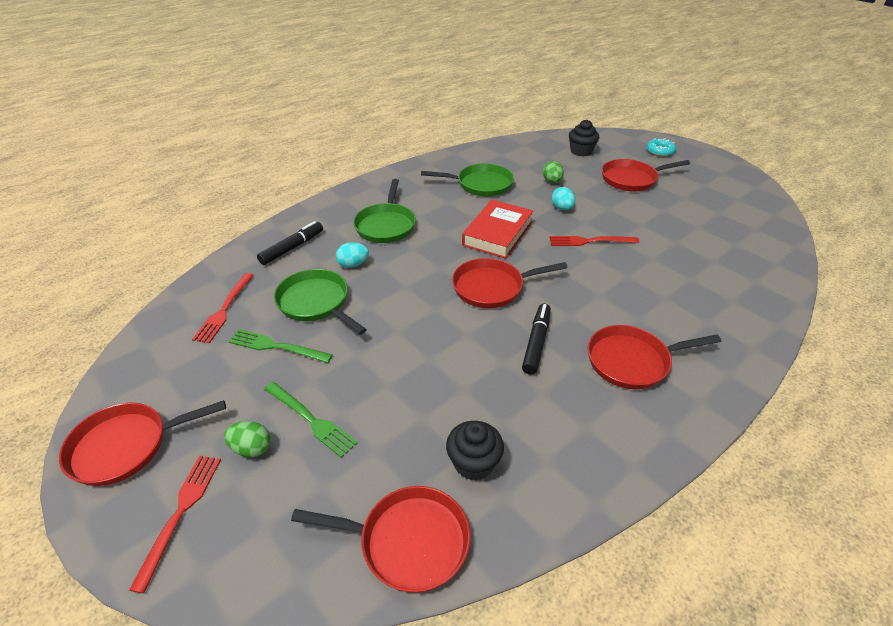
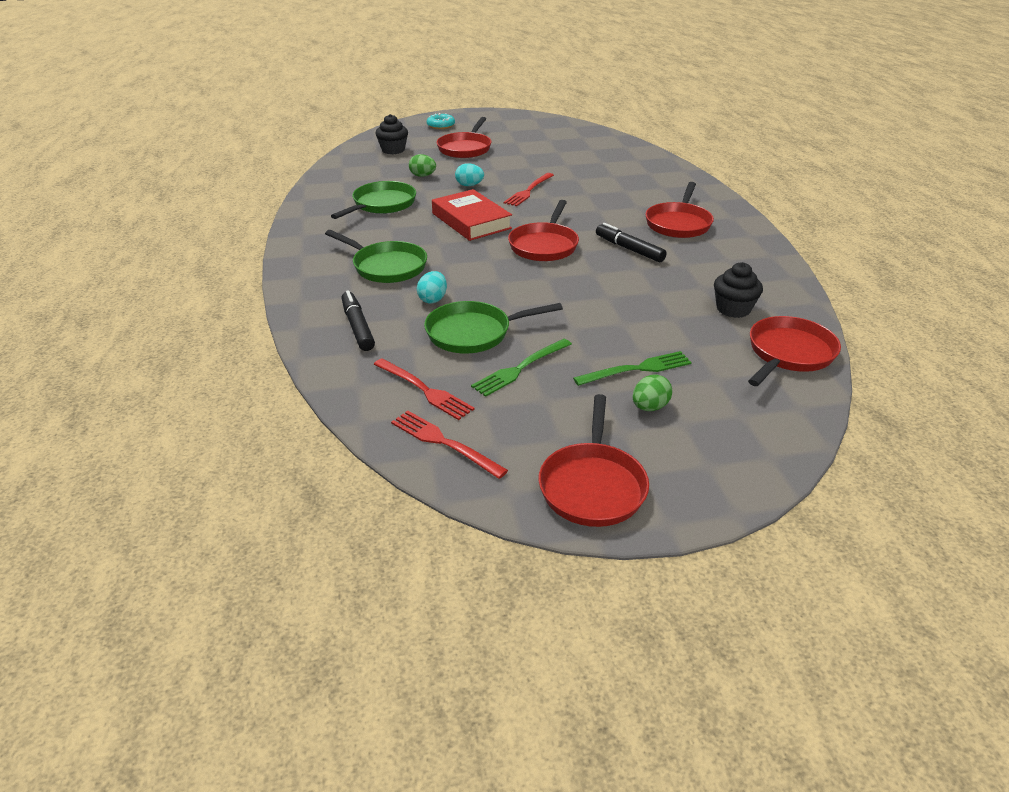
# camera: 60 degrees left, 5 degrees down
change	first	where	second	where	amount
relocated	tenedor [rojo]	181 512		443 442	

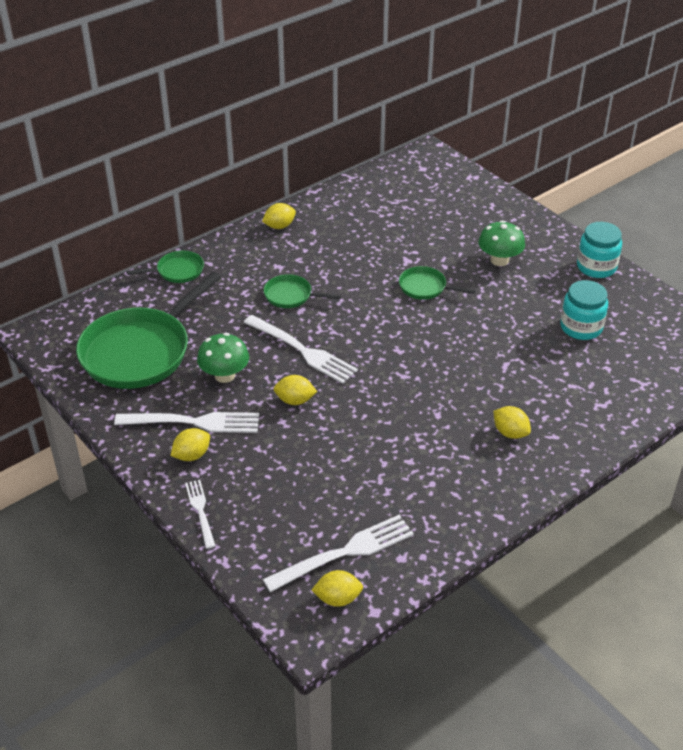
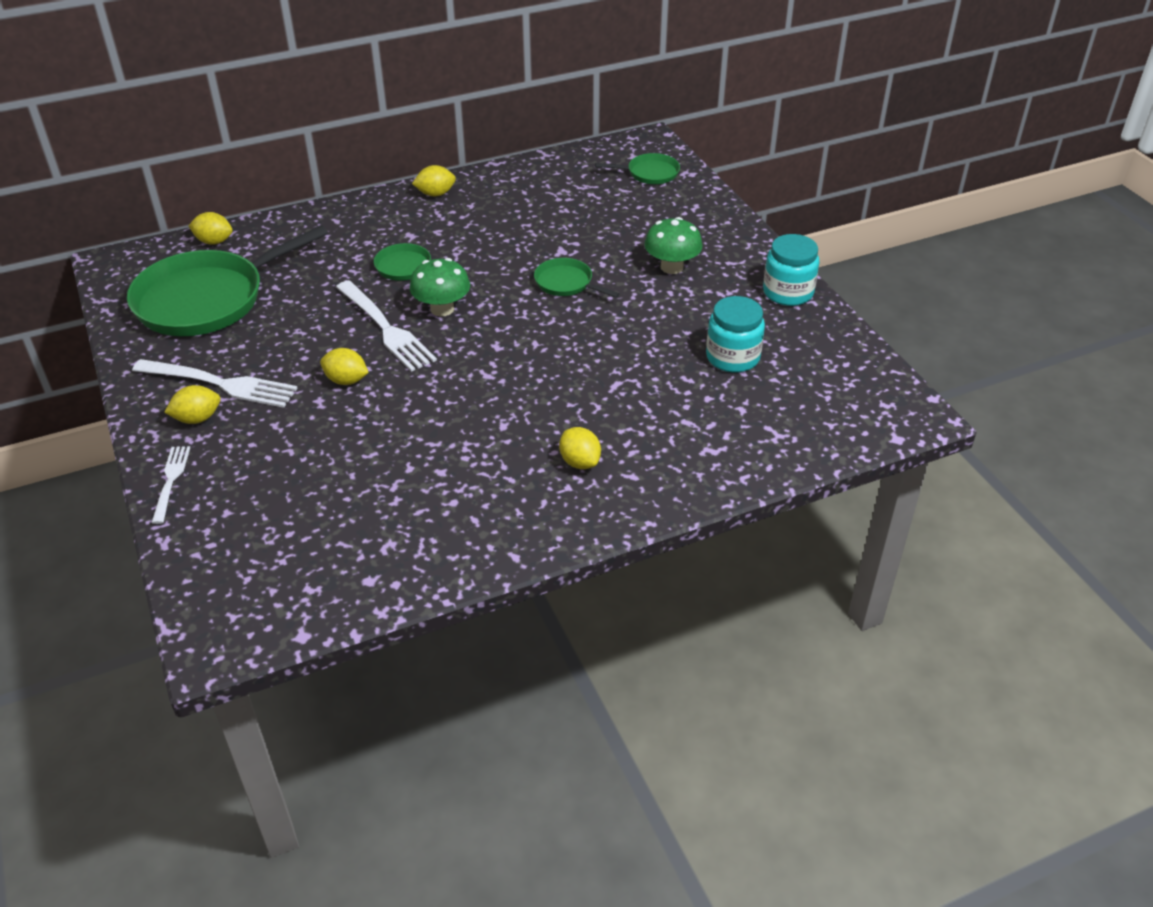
# camera: 15 degrees right, 0 degrees up
change	first	where	second	where	amount
relocated	sartén [verde]	177 271		650 173	
relocated	seta [verde]	224 375		442 309	
missing	tenedor [blanco]	344 553			
relocated	limón [amarillo]	338 598		214 241	

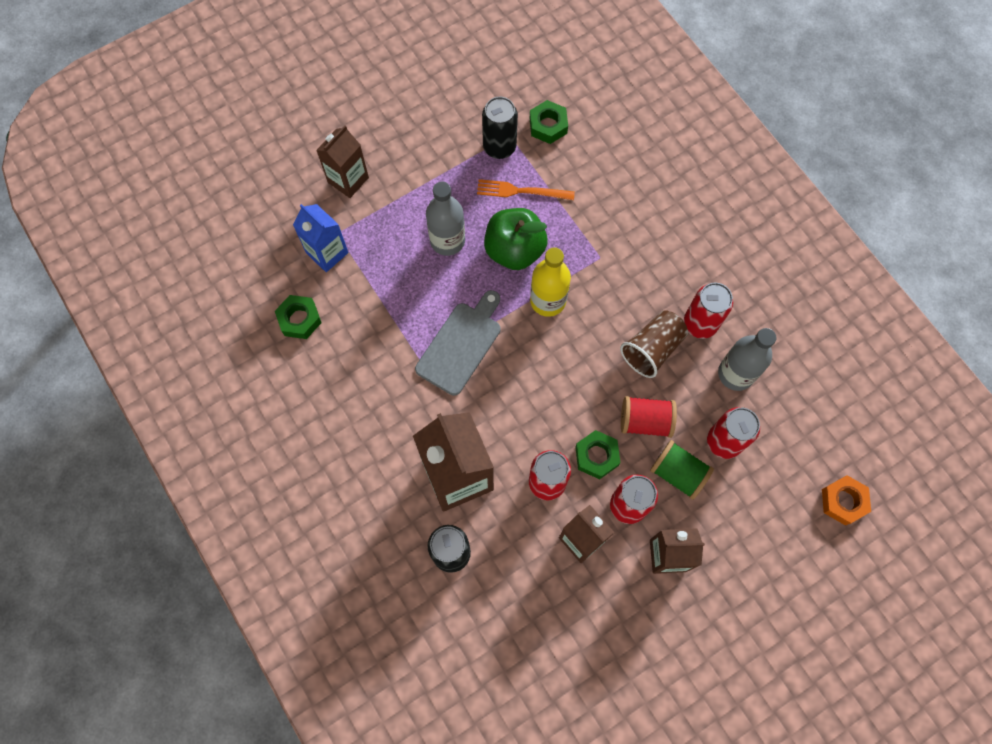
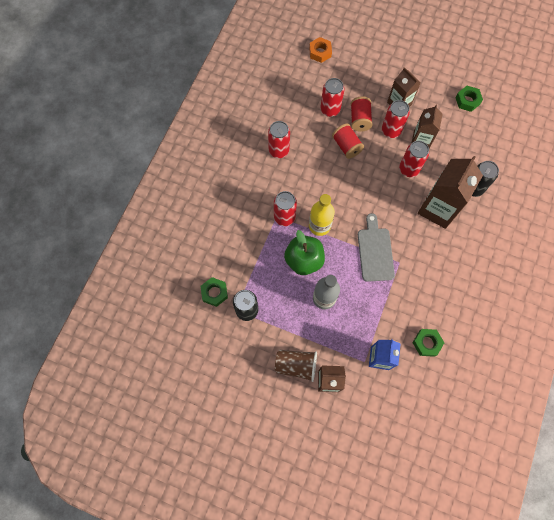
# camera: 125 degrees left, 0 degrees up
change	first	where	second	where	amount
missing	tenedor [naranja]	521 191			
spun	tabla de cortar [gris]	461 344		375 251	90 degrees clockwise
relocated	vaso [marrón]	652 349		296 365	
missing	botella [gris]	736 373			
relocated	tuerca [verde]	596 456		467 101	
colour	carrete [verde]	678 473	carrete [rojo]	359 119	
appeared			lata [rojo]	284 217	

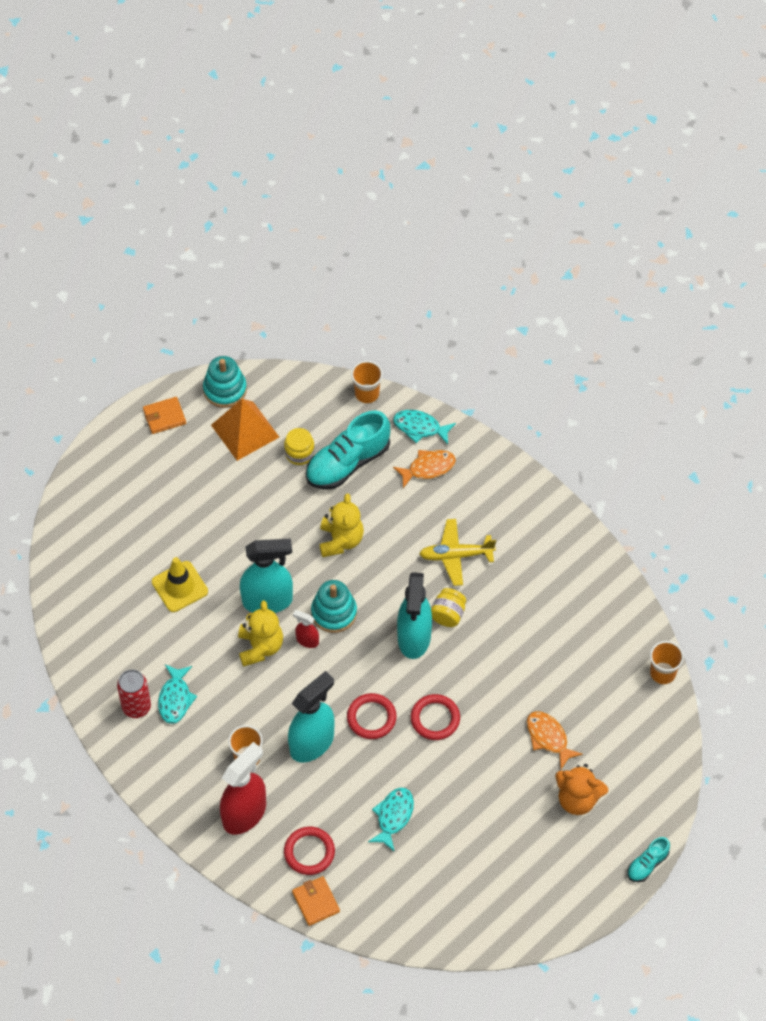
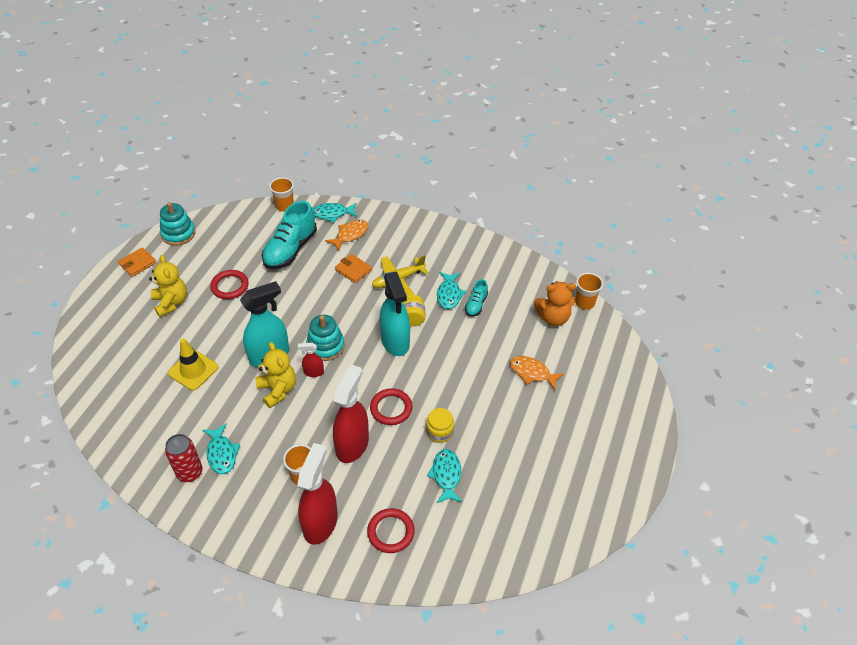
# camera: 25 degrees left, 10 degrees down
change	first	where	second	where	amount
missing	pirámide [naranja]	245 431			
relocated	tarro [amarillo]	299 453		439 432	
relocated	osito [amarillo]	341 540		171 302	
colour	pulverizador [turquesa]	312 743	pulverizador [rojo]	352 444	
relocated	anillo [rojo]	435 719		230 286	
relocated	osito [naranja]	577 799		553 318	
relocated	zapato [turquesa]	647 864		476 305	
relocated	cartera [naranja]	316 902		353 270	
appeared			pez [turquesa]	449 294	

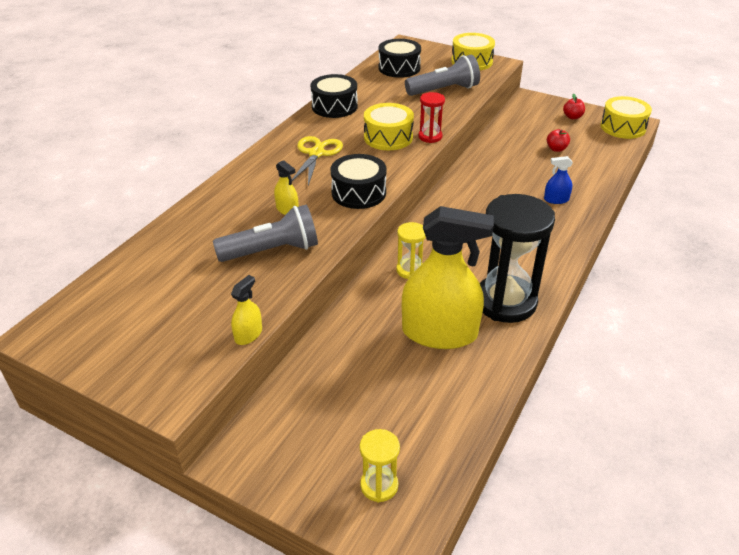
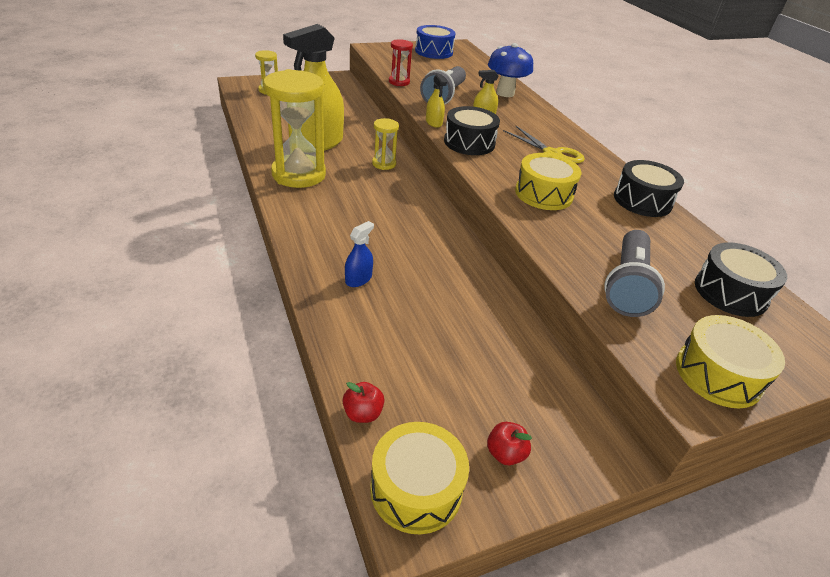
# camera: 125 degrees right, 0 degrees up
change	first	where	second	where	amount
relocated	reloj de arena [rojo]	430 137		399 82	
relocated	manzana [rojo]	556 149		363 413	
colour	reloj de arena [negro]	505 302	reloj de arena [amarillo]	299 174	
relocated	pulverizador [amarillo]	248 334		434 122	
appeared			tambor [azul]	434 52	
appeared			seta [azul]	505 93	

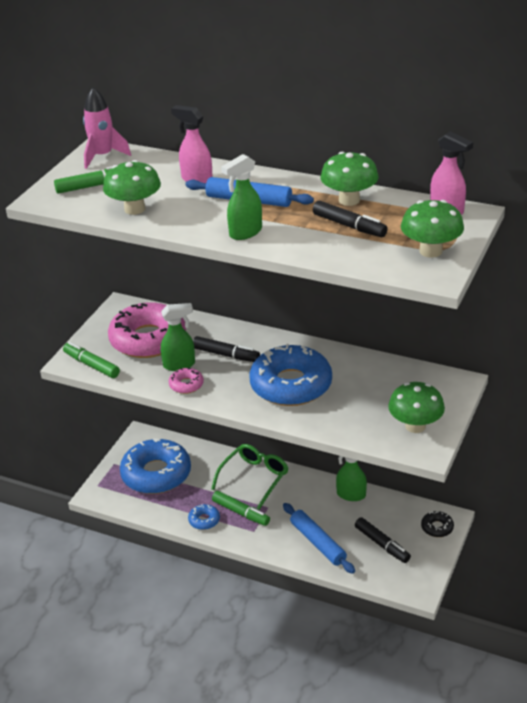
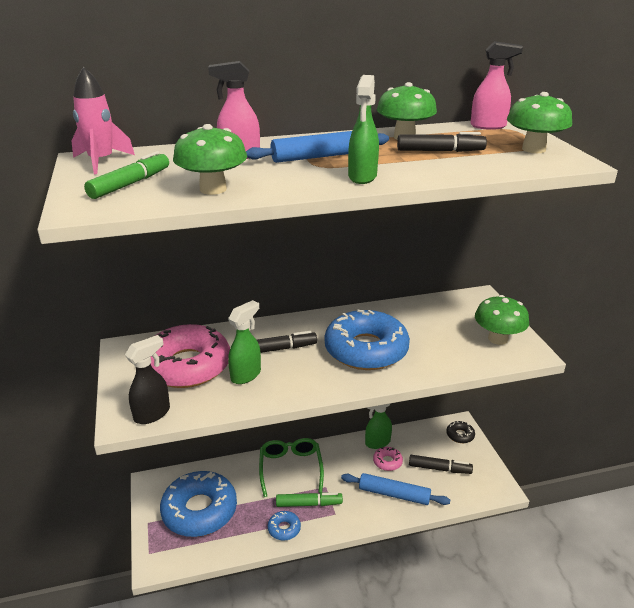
# camera: 40 degrees left, 5 degrees down
change	first	where	second	where	amount
exchanged	rotulador [verde]	91 365	pulverizador [negro]	152 414	
relocated	rosquilla [rosa]	186 385		387 462	

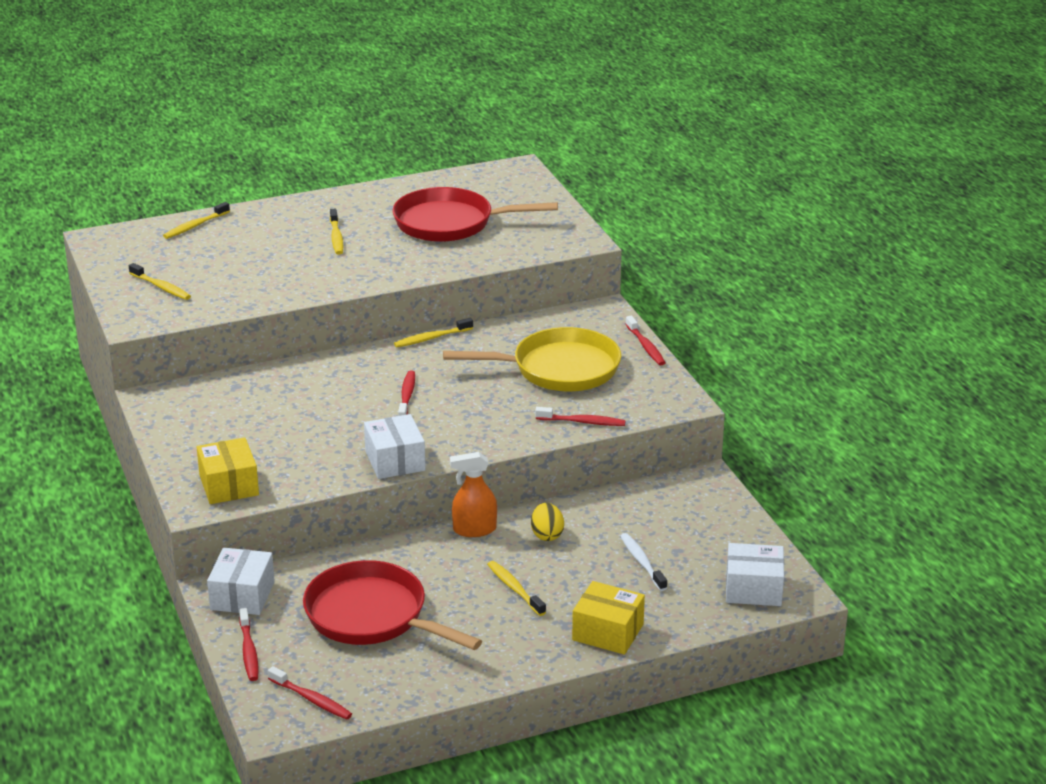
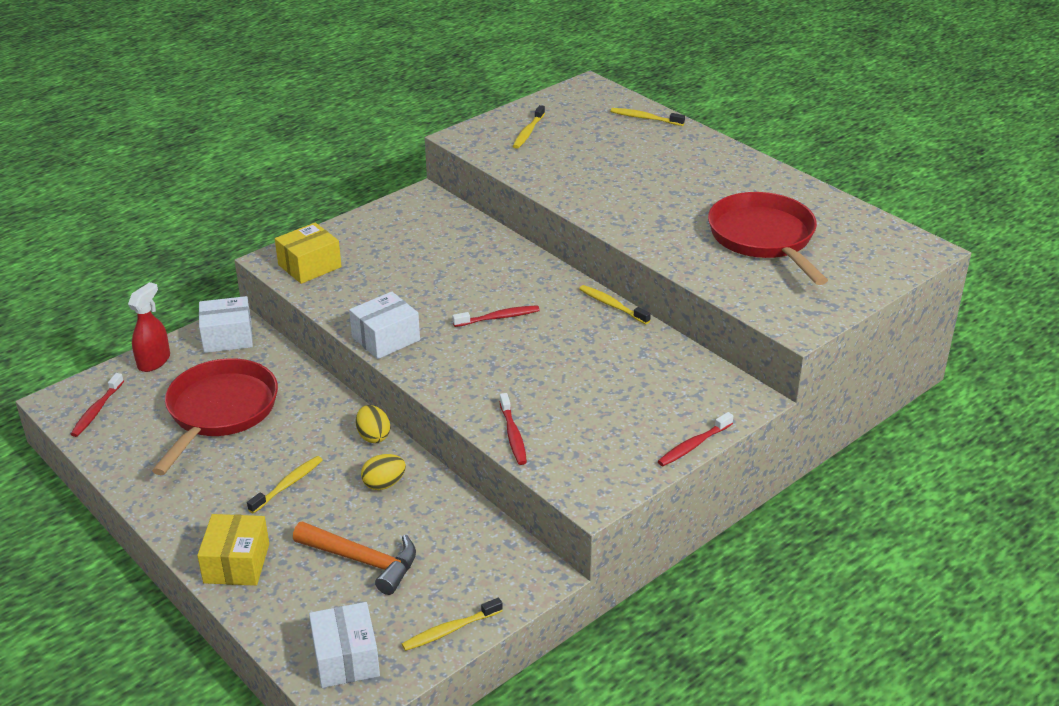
# camera: 70 degrees right, 5 degrees up
change	first	where	second	where	amount
relocated	cepillo de dientes [amarillo]	336 237		450 630	
missing	sartén [amarillo]	558 369			
exchanged	pulverizador [naranja]	474 529	huevo [amarillo]	373 436	
exchanged	cepillo de dientes [blanco]	642 562	martillo [naranja]	363 561	
exchanged	cepillo de dientes [rojo]	249 651	pulverizador [rojo]	154 361	

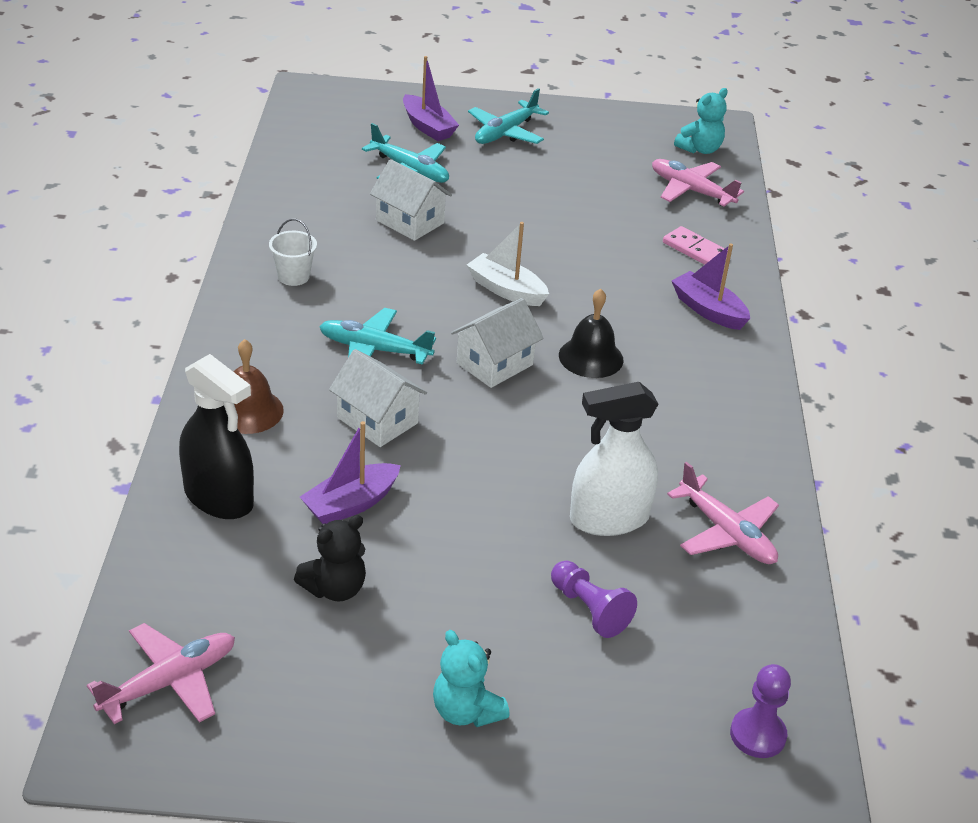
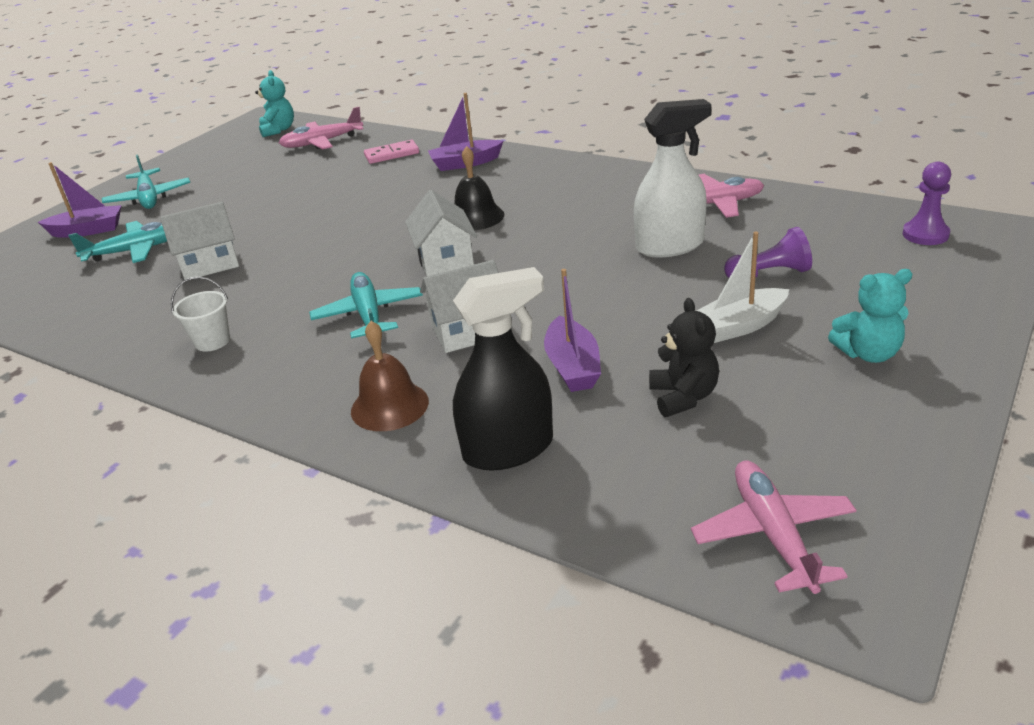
# camera: 55 degrees left, 5 degrees down
change	first	where	second	where	amount
relocated	barco [blanco]	506 290		739 326	
spun	avión [turquesa]	374 350		368 315	120 degrees clockwise
spun	pulverizador [blanco]	609 519		670 246	120 degrees counterclockwise

